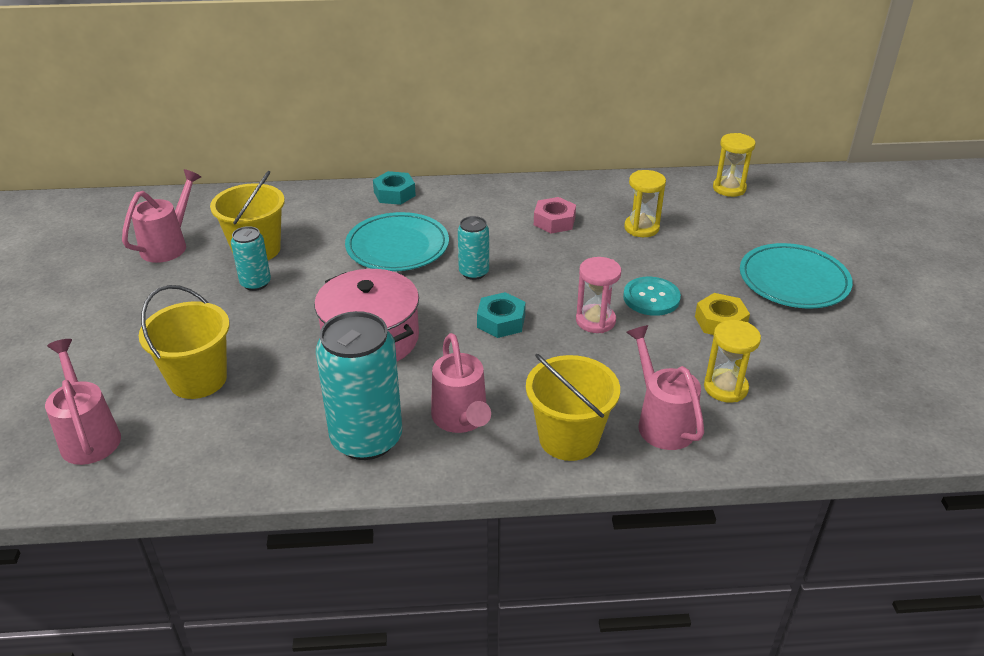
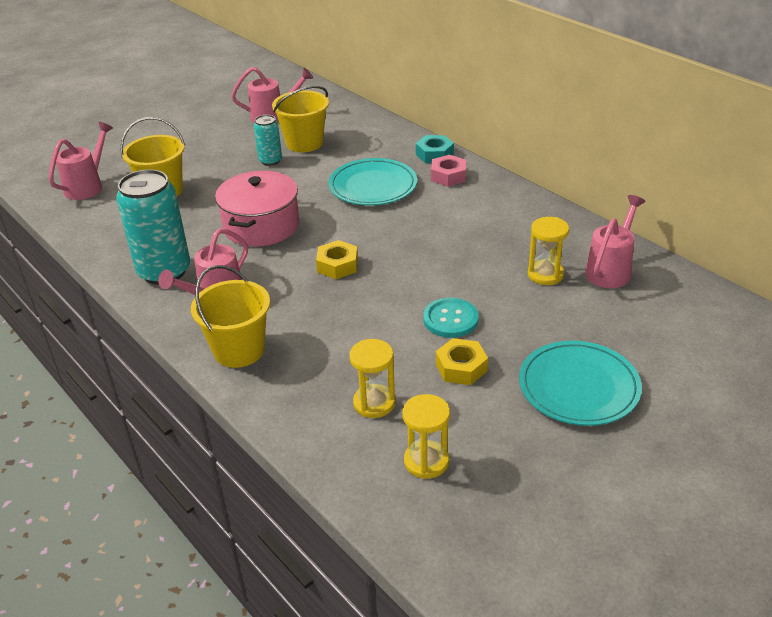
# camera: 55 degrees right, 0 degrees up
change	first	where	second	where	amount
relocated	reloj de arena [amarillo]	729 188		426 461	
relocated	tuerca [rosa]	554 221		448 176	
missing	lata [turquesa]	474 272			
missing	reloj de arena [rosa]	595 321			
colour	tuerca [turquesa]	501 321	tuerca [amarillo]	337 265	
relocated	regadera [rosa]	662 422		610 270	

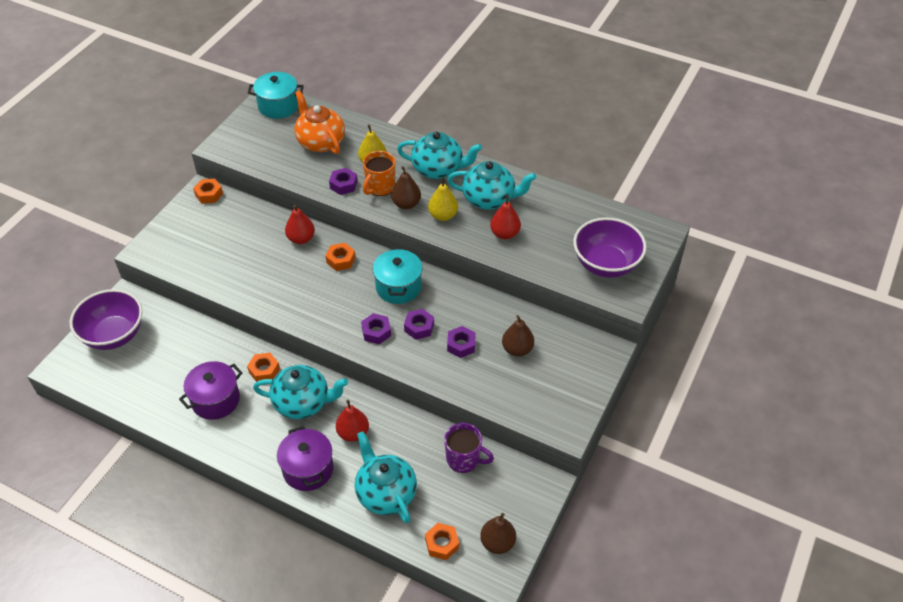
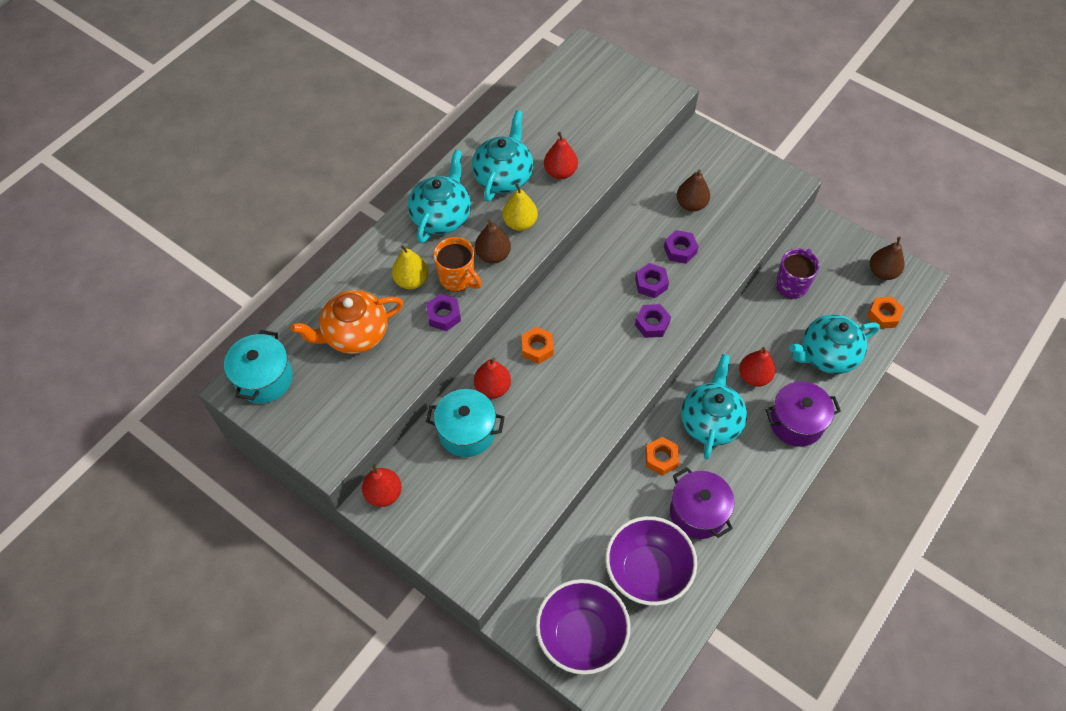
# camera: 80 degrees left, 10 degrees up
change	first	where	second	where	amount
exchanged	tuerca [naranja]	209 194	pera [rojo]	384 493	
relocated	cuenco [morado]	606 264		647 571	
relocated	olla [turquesa]	398 287		467 432	

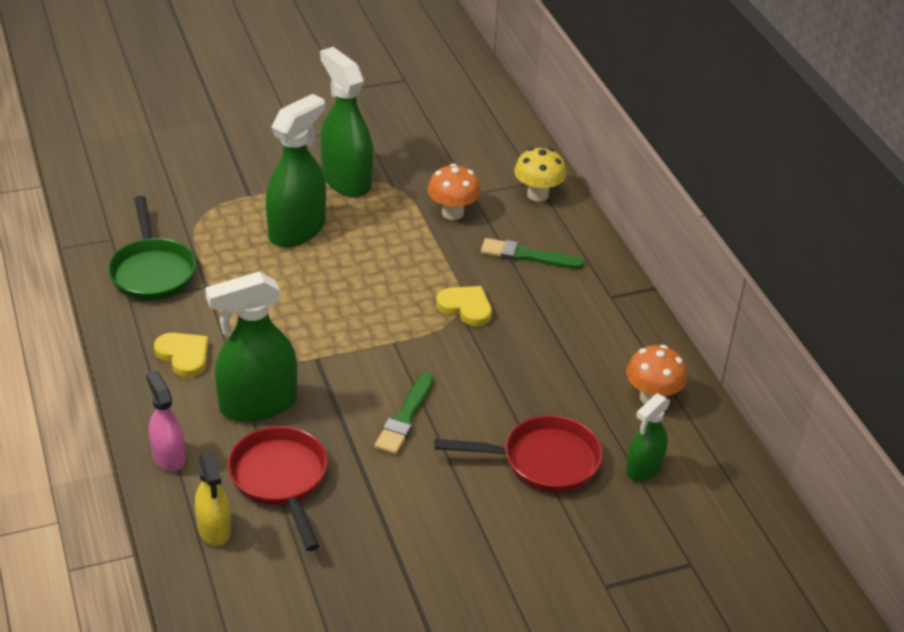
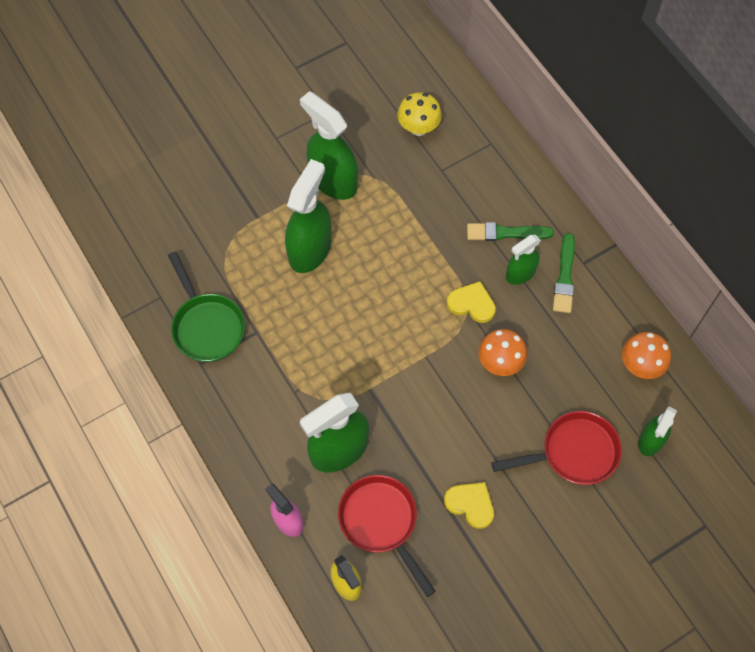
# camera: 10 degrees left, 25 degrees up
change	first	where	second	where	amount
relocated	seta [amarillo]	537 195		418 128	
relocated	seta [naranja]	452 213		500 363	
relocated	corazón [amarillo]	183 356		470 504	
relocated	pincel [verde]	405 417		564 277	
appeared			pulverizador [verde]	520 273	

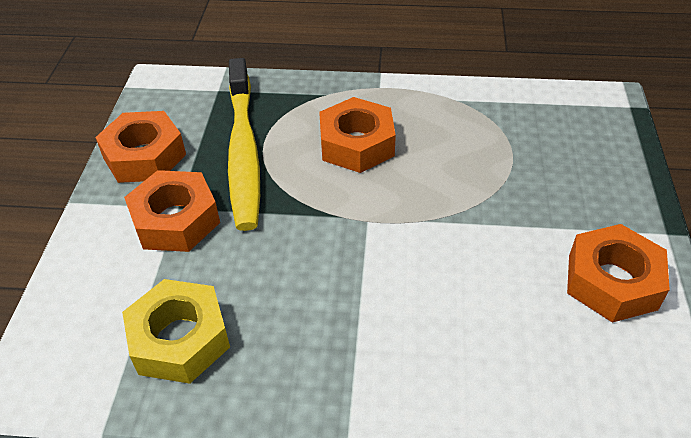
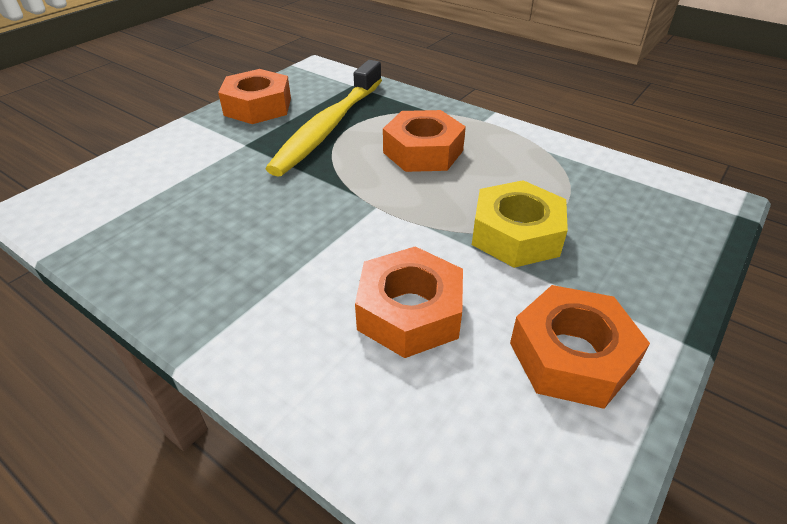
# camera: 30 degrees right, 5 degrees down
change	first	where	second	where	amount
relocated	tuerca [naranja]	175 220		409 312	
relocated	tuerca [amarillo]	180 339		516 234	

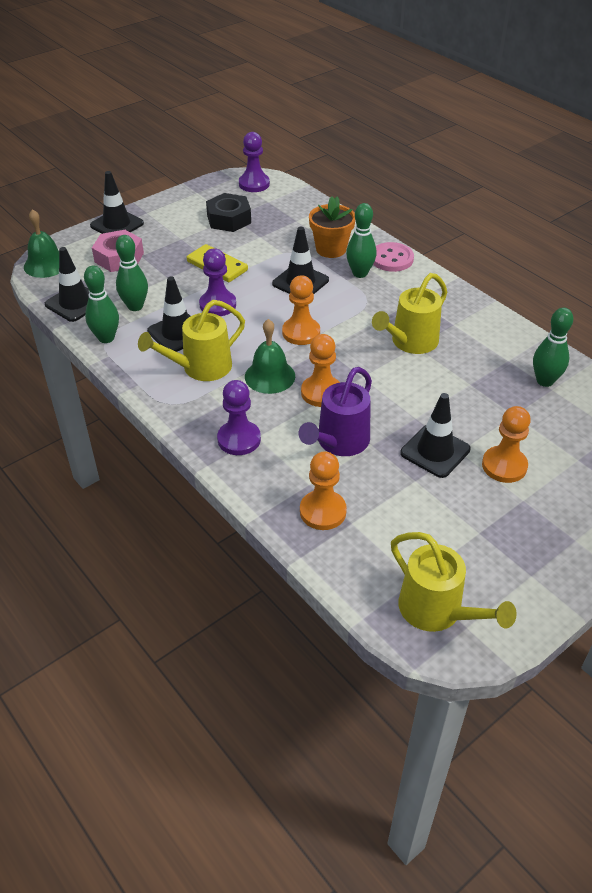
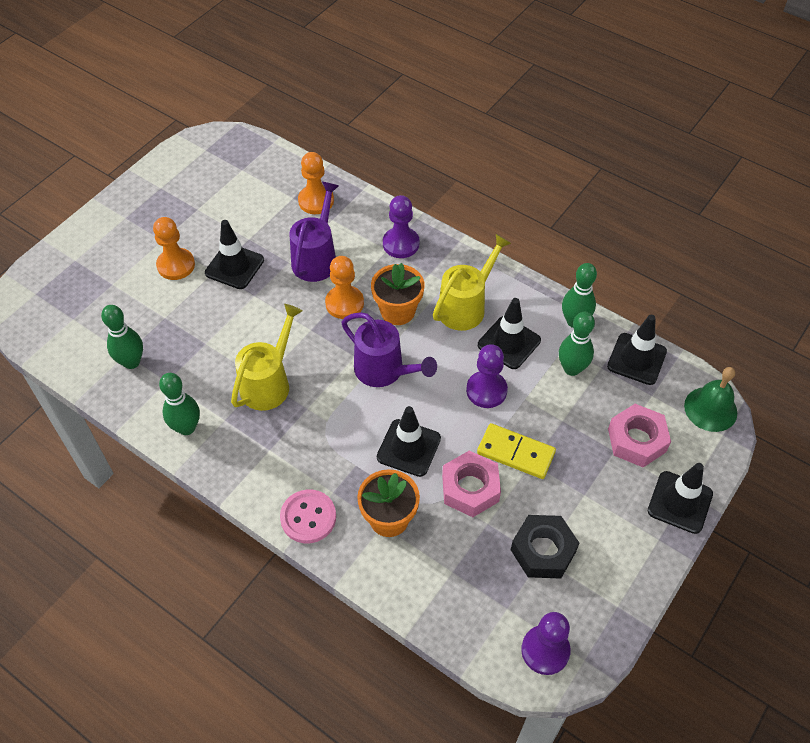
# camera: 165 degrees right, 10 degrees up
change	first	where	second	where	amount
relocated	bolo [verde]	360 273		186 427	
exchanged	peón [naranja]	301 332	regadera [morado]	385 371	
exchanged	campana [verde]	270 376	maceta [naranja]	397 311	
missing	regadera [amarillo]	437 611			
appeared			tuerca [rosa]	470 488	

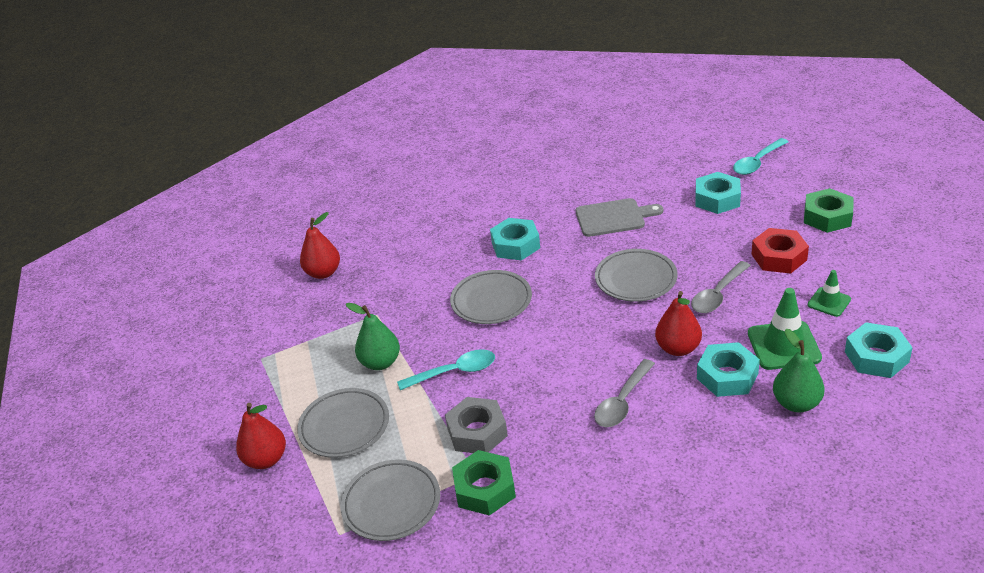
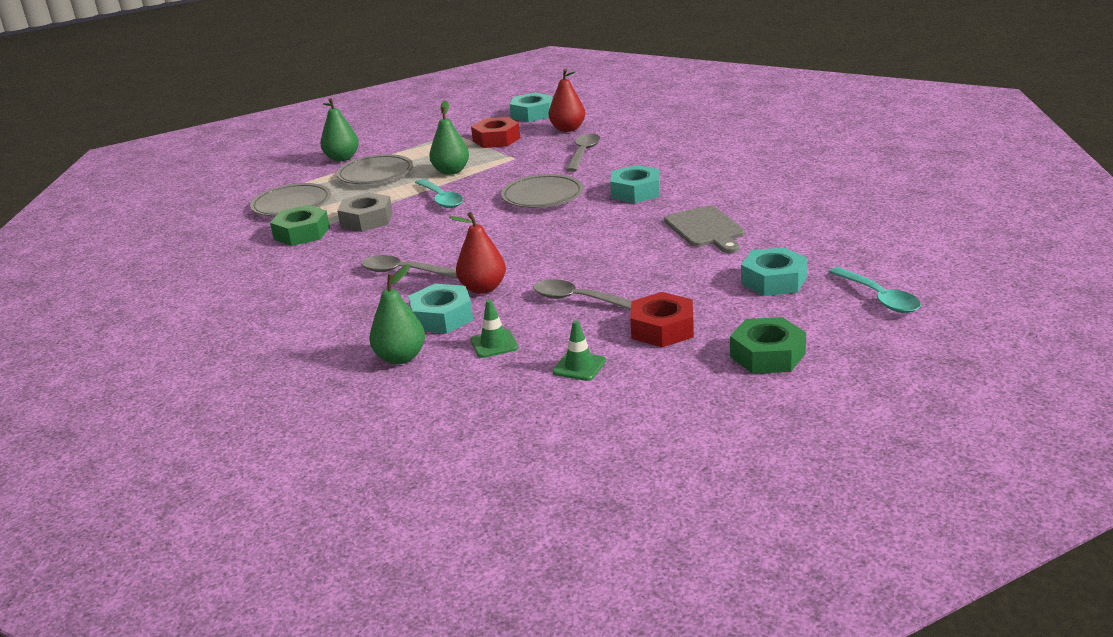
# camera: 75 degrees right, 10 degrees down
change	first	where	second	where	amount
spun	cuchara [turquesa]	757 162		879 298	150 degrees counterclockwise
missing	plato [gris]	636 279			
size	cono de tráfico [verde]	783 345		494 344	x0.58
relocated	tuerca [turquesa]	876 357		532 114	
colour	pera [rojo]	266 459	pera [verde]	342 158	
appeared			tuerca [rojo]	496 139	
appeared			cuchara [gris]	583 153	

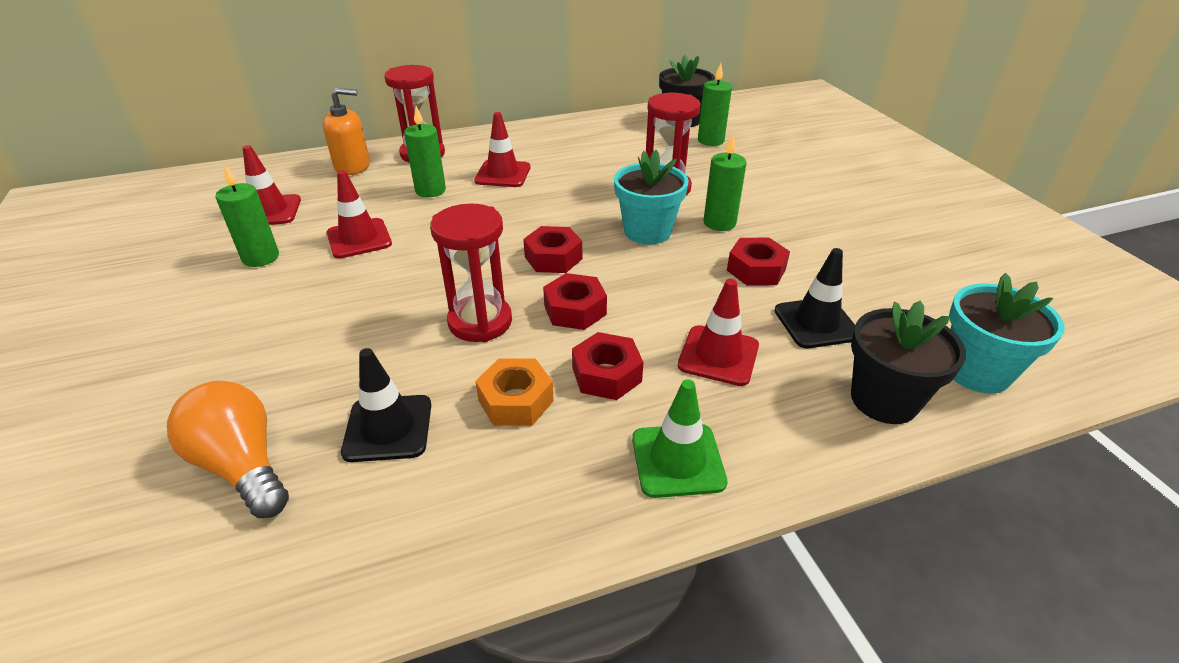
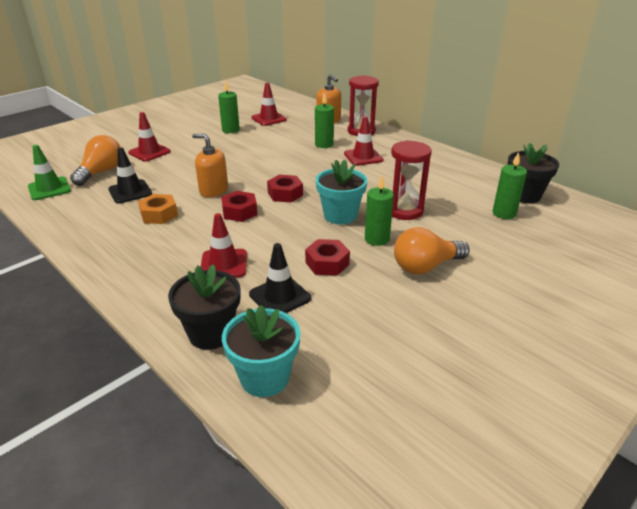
# camera: 65 degrees right, 5 degrees down
change	first	where	second	where	amount
relocated	cono de tráfico [rojo]	359 239		149 152	
exchanged	reloj de arena [rojo]	480 322	dispensador de jabón [naranja]	213 190	
missing	tuerca [rojo]	606 374			
relocated	cono de tráfico [verde]	677 460		49 189	
appeared			bombilla [naranja]	425 266	

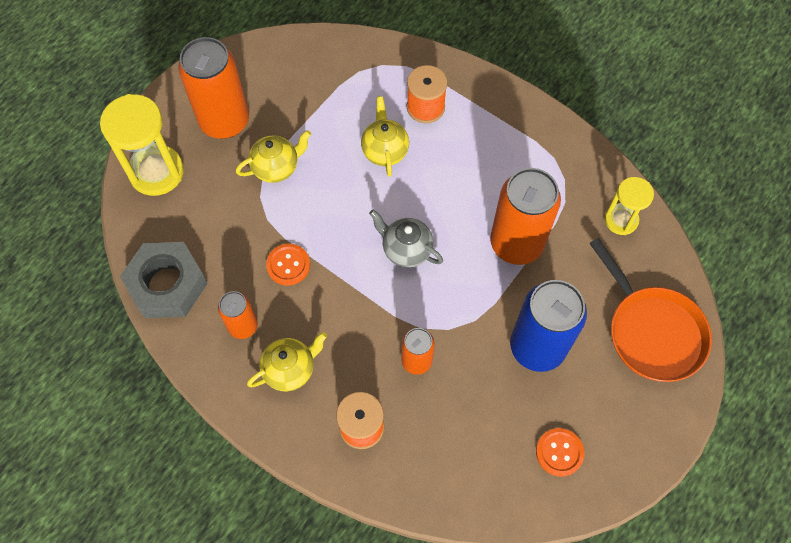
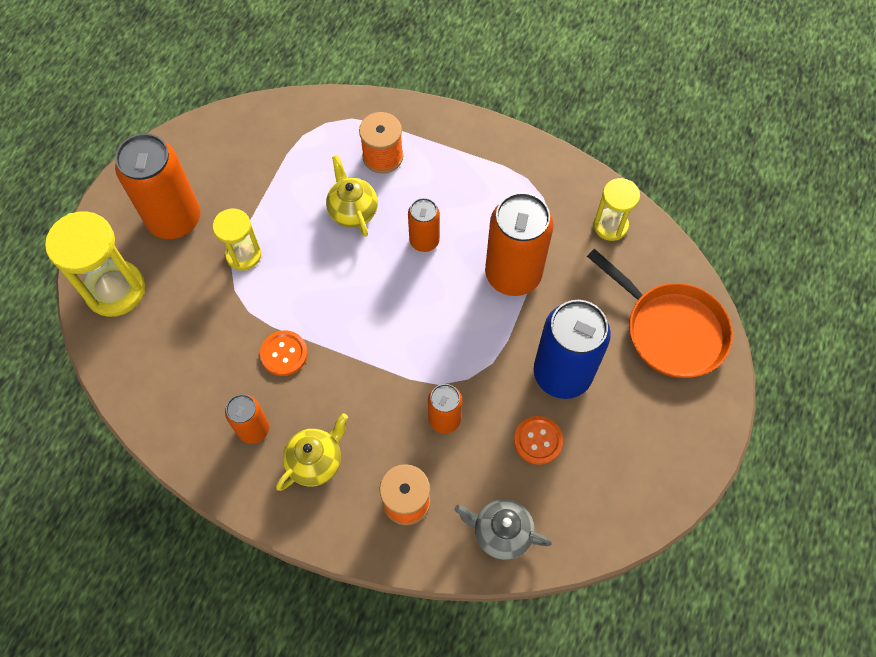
# camera: 15 degrees left, 0 degrees up
change	first	where	second	where	amount
exchanged	tetera [amarillo]	276 167	reloj de arena [amarillo]	243 255	
relocated	tetera [gris]	406 250		501 533	
missing	tuerca [gris]	167 284			
relocated	botón [naranja]	559 452		538 441	
appeared			lata [naranja]	424 241	

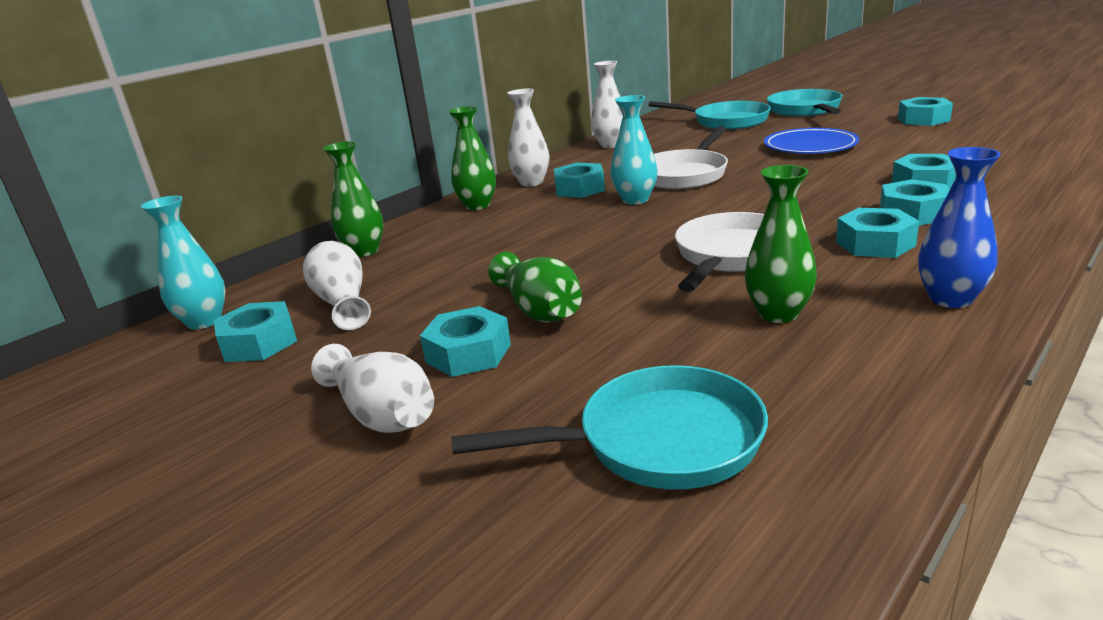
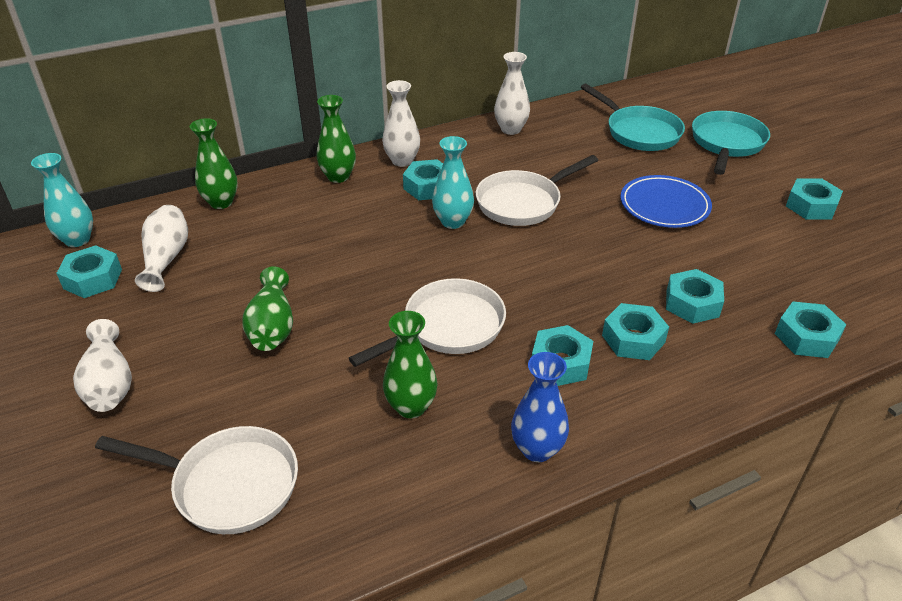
# camera: 20 degrees right, 15 degrees up
change	first	where	second	where	amount
relocated	tuerca [turquesa]	468 353		806 337	
colour	sartén [turquesa]	658 442	sartén [blanco]	228 485	

